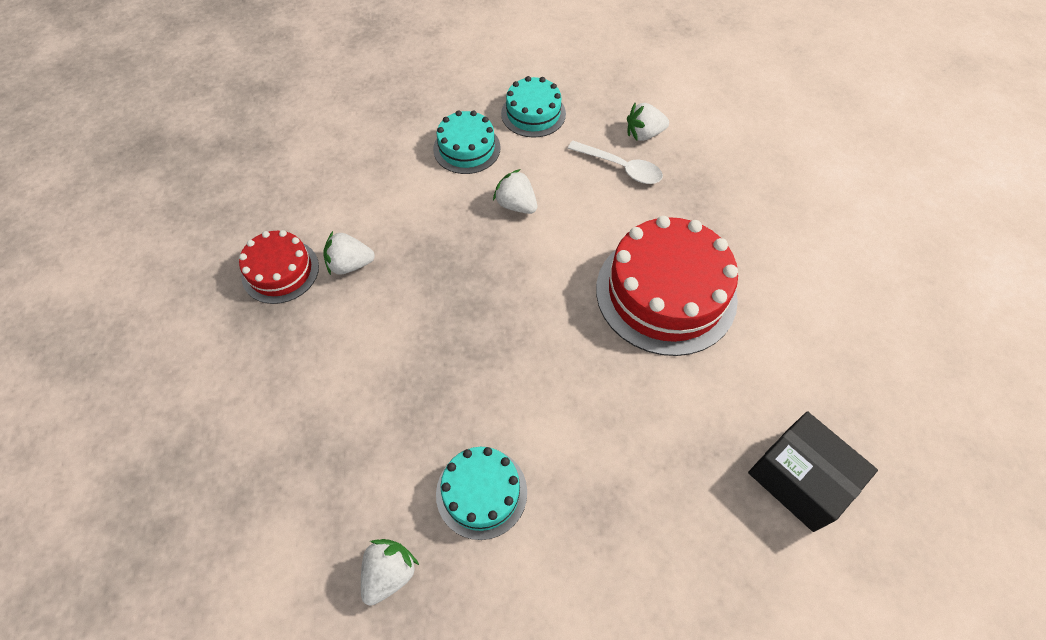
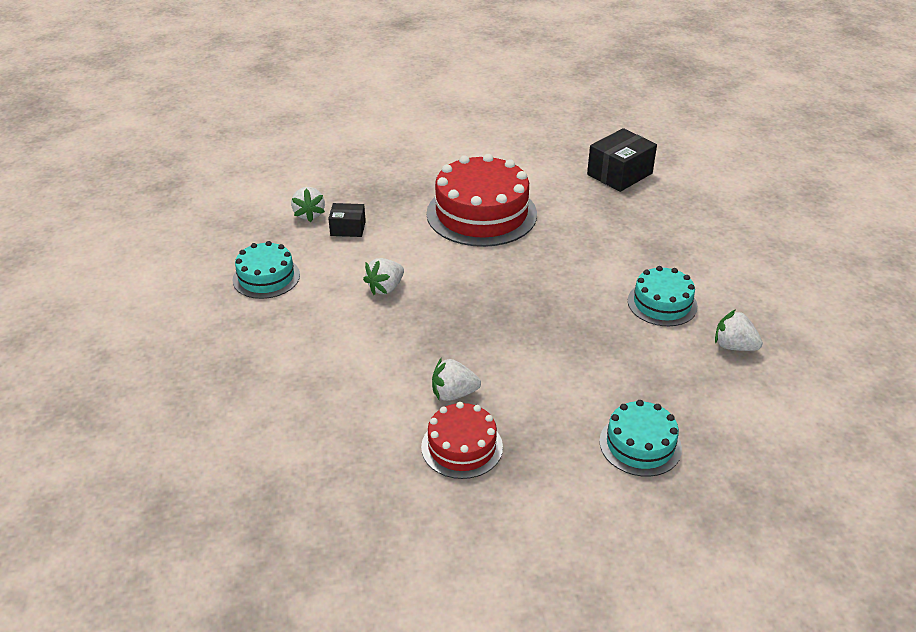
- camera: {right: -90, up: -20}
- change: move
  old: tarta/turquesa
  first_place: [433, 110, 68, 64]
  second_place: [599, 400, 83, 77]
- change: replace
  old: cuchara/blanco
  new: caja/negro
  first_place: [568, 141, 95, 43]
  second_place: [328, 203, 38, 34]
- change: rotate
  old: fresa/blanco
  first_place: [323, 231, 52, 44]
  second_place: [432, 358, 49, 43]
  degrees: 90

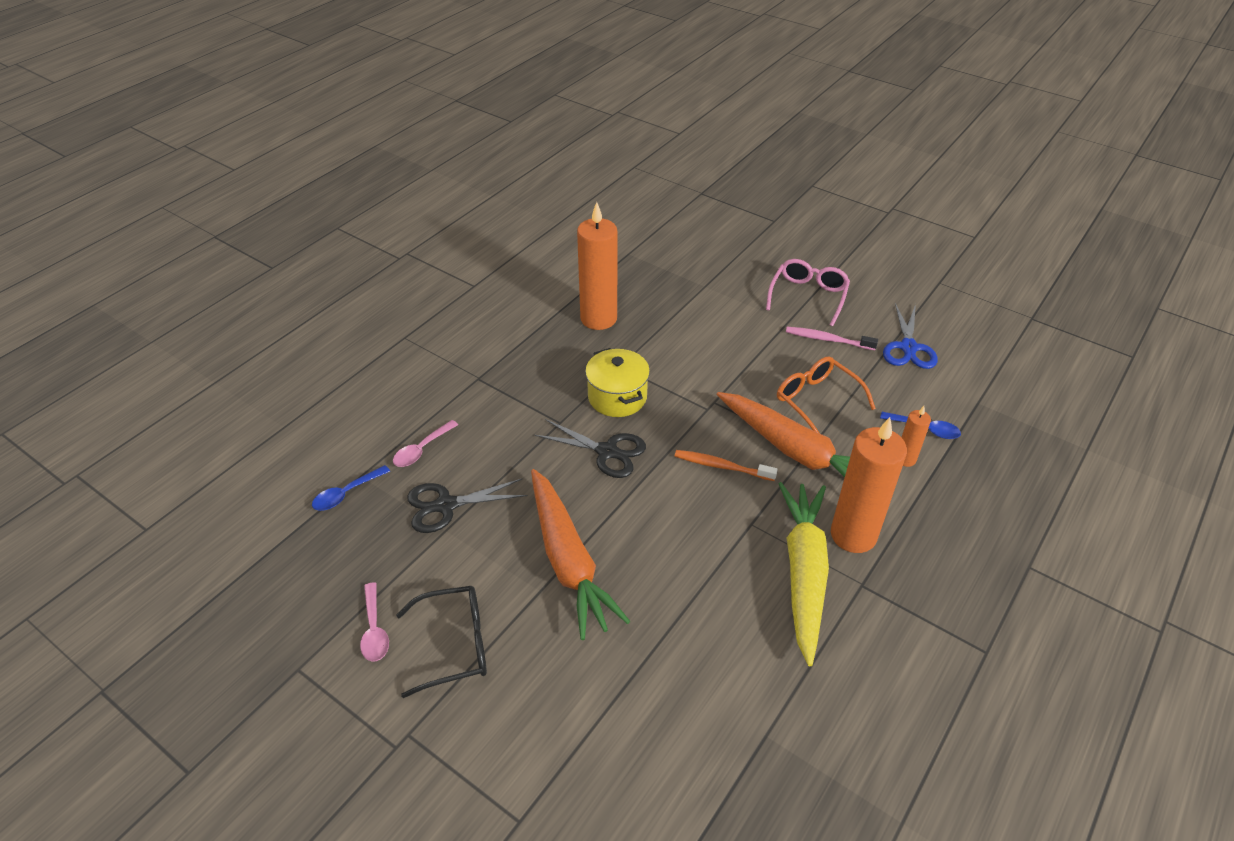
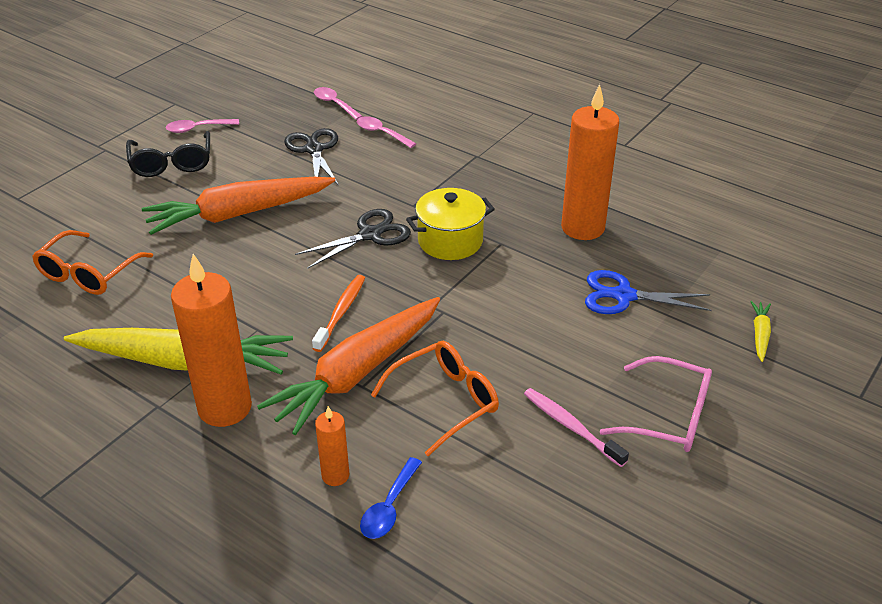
- camera: {right: 90, up: -5}
- change: move
  old: tijeras/azul
  first_place: [883, 303, 55, 66]
  second_place: [585, 270, 127, 44]
- change: rotate
  old: cepillo de dientes/rosa
  first_place: [786, 327, 92, 23]
  second_place: [524, 388, 105, 79]
  degrees: -60
- change: rotate
  old: tijeras/negro
  first_place: [534, 419, 112, 59]
  second_place: [295, 209, 116, 60]
  degrees: -150
- change: recolor
  old: cuchara/azul
  new: cuchara/rosa
  first_place: [312, 465, 78, 46]
  second_place: [314, 87, 49, 33]
- change: insert
  new: gafas/naranja
  second_place: [32, 230, 121, 65]
- change: insert
  new: zanahoria/amarillo
  second_place: [750, 301, 21, 61]

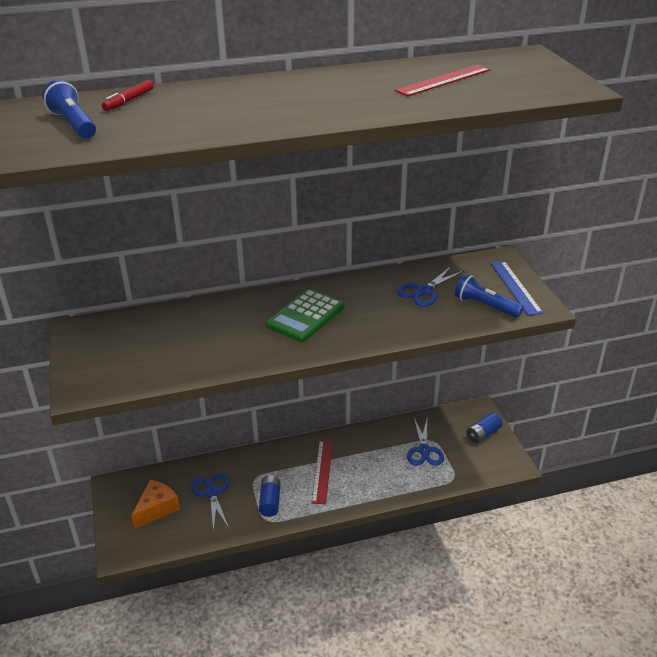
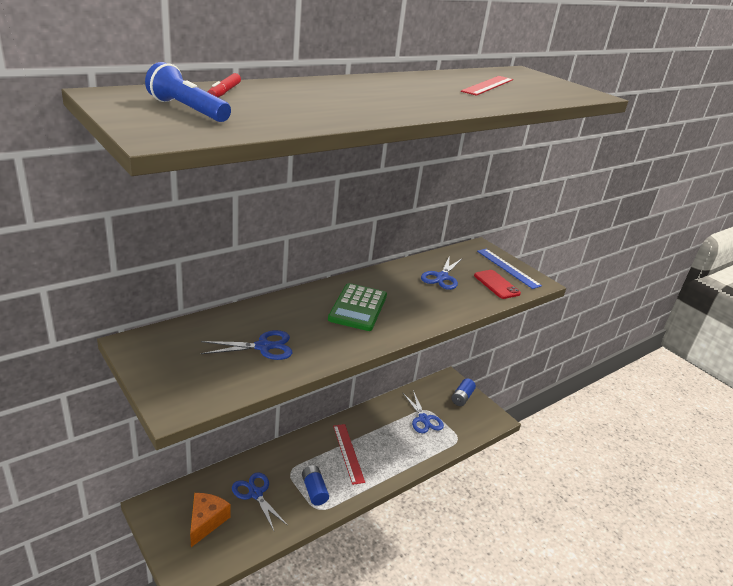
- camera: {right: -25, up: -5}
- change: replace
  old: lámpara de mano/azul
  new: móvil/rojo
  first_place: [455, 274, 69, 44]
  second_place: [474, 270, 47, 29]
- change: insert
  new: tijeras/azul
  second_place: [201, 330, 91, 30]

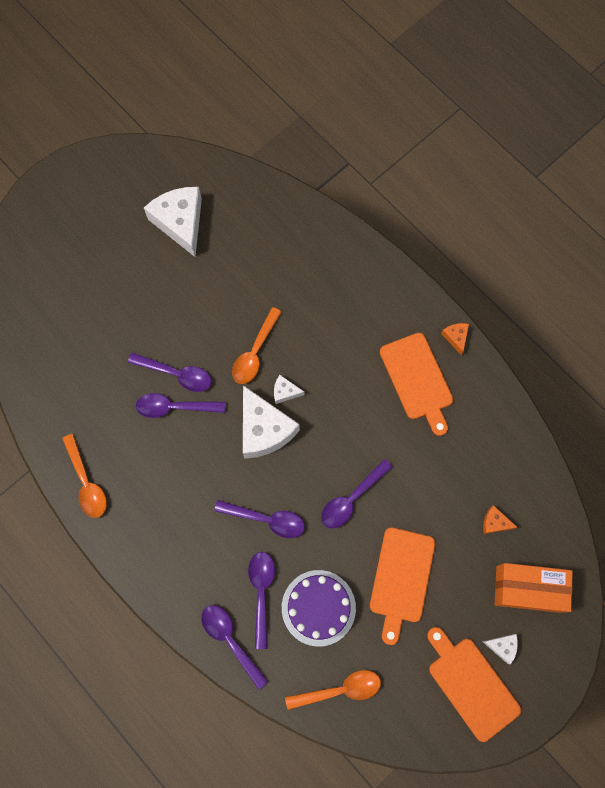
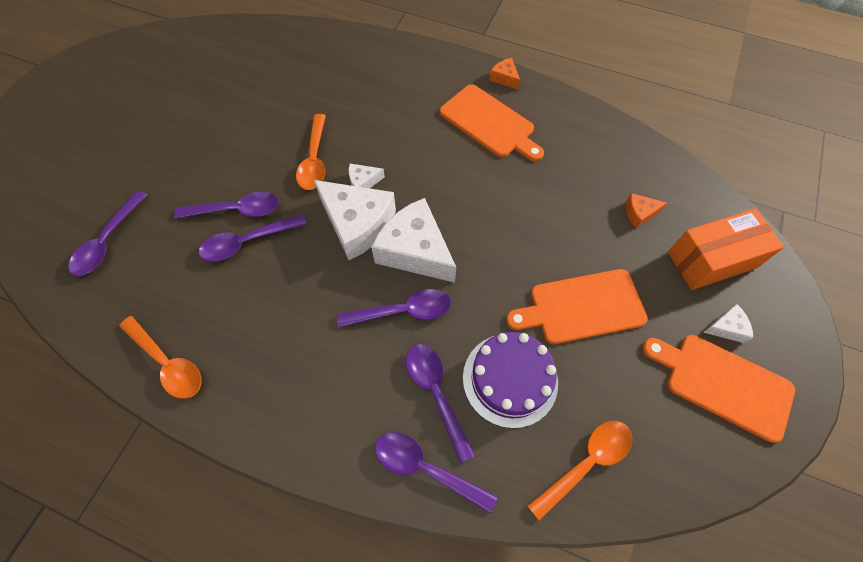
- camera: {right: -25, up: -10}
- change: move
  old: queso/blanco
  first_place: [144, 187, 58, 70]
  second_place: [371, 198, 85, 85]
- change: move
  old: cuchara/morado
  first_place: [321, 459, 72, 69]
  second_place: [69, 190, 79, 86]
- change: rotate
  old: tabla de cortar/naranja
  first_place: [370, 527, 65, 118]
  second_place: [506, 269, 142, 75]
  degrees: 90

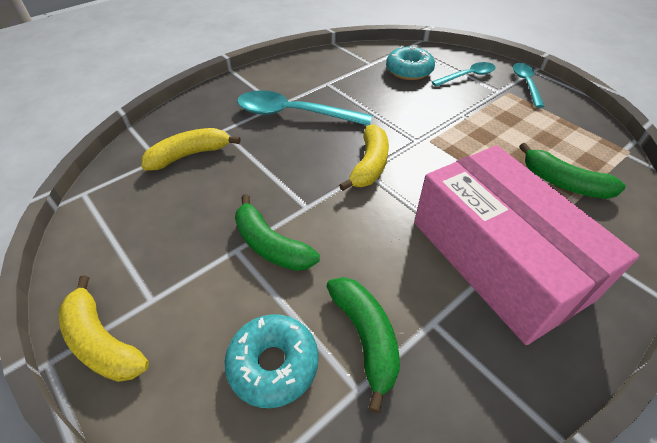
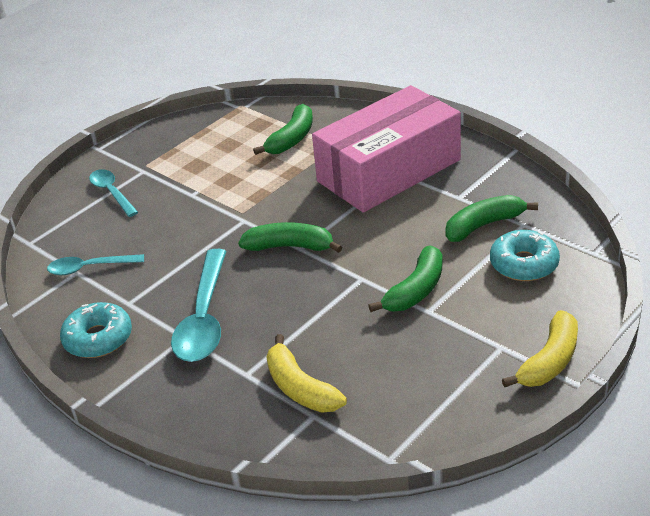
- camera: {right: -95, up: -10}
- change: move
  old: rosquilla/turquesa
  first_place: [386, 46, 49, 34]
  second_place: [60, 302, 72, 56]
- change: move
  old: cuchara/turquesa
  first_place: [513, 63, 32, 45]
  second_place: [47, 254, 97, 21]
- change: recolor
  old: plátano/amarillo
  new: plátano/verde
  first_place: [339, 124, 50, 67]
  second_place: [238, 222, 104, 31]

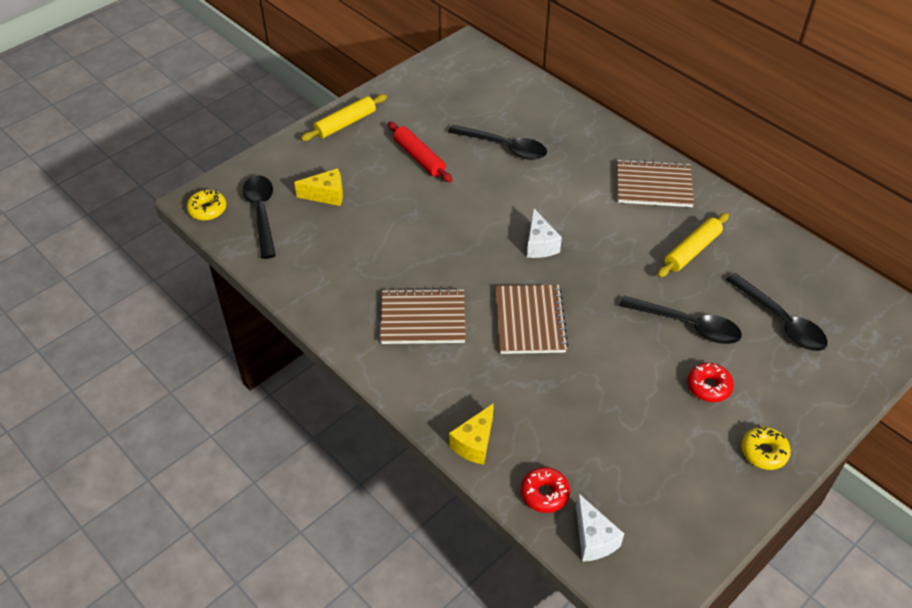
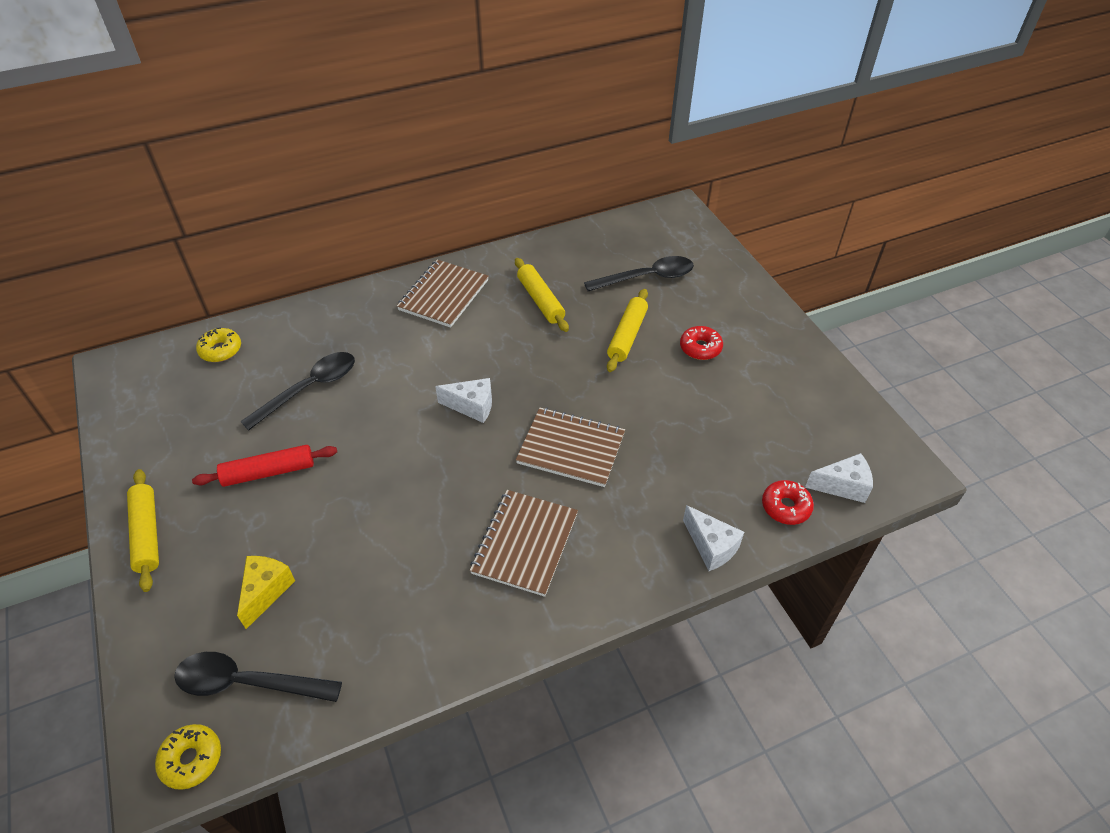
- camera: {right: -70, up: 0}
- change: replace
  old: cuchara/negro
  new: rodillo/amarillo
  first_place: [619, 296, 123, 48]
  second_place: [607, 289, 41, 83]
- change: recolor
  old: queso/amarillo
  new: queso/blanco
  first_place: [449, 403, 45, 62]
  second_place: [683, 505, 61, 66]
- change: move
  old: rosquilla/amarillo
  first_place: [741, 426, 50, 44]
  second_place: [196, 327, 45, 35]

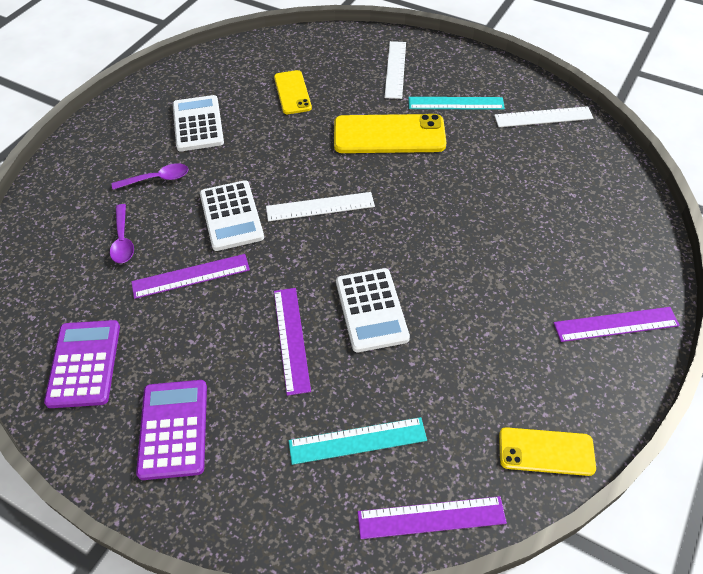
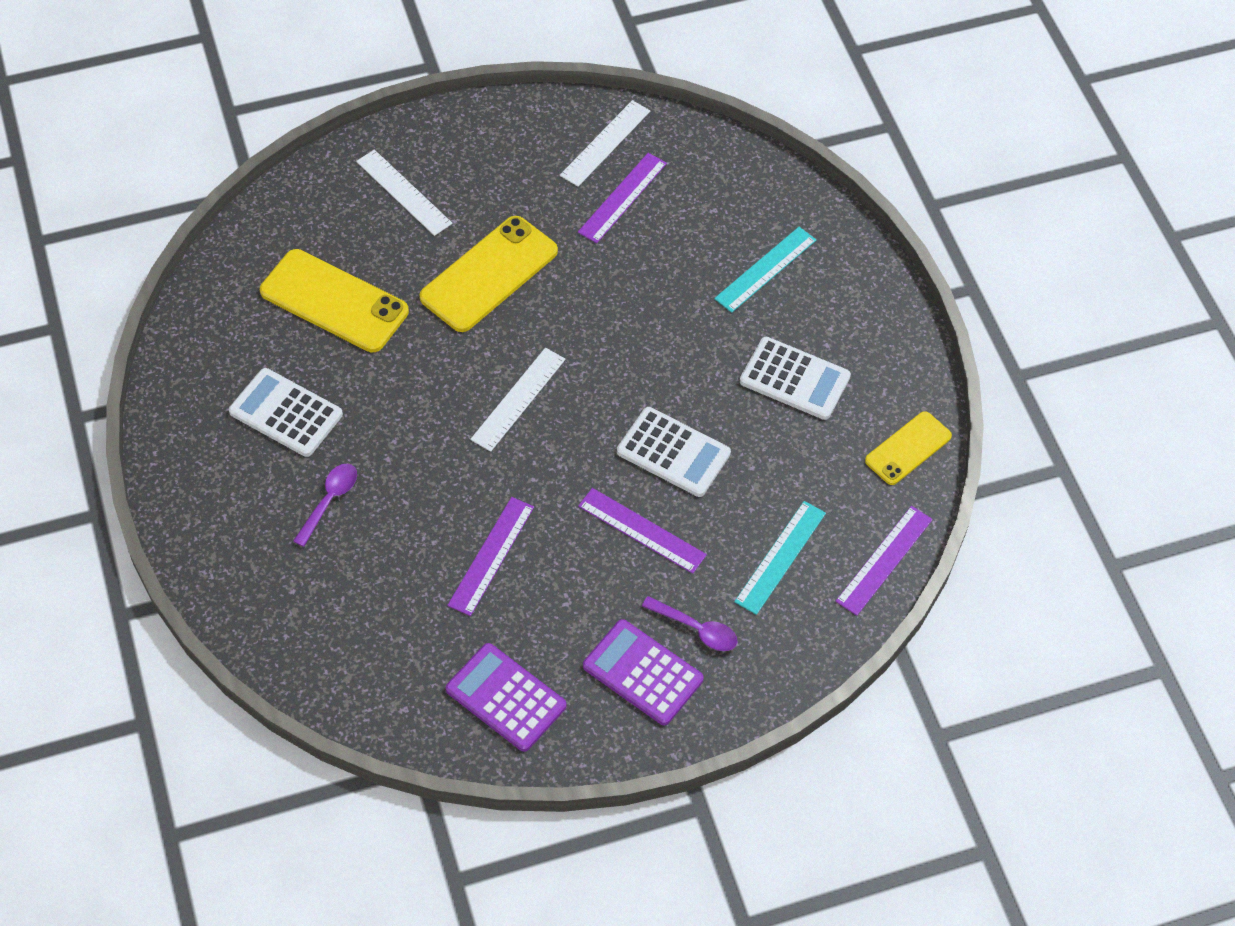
- camera: {right: -50, up: 5}
- change: resize
  old: móvil/amarillo
  first_place: [274, 70, 38, 44]
  second_place: [260, 249, 149, 103]
  factor: 1.67
- change: move
  old: regla/turquesa
  first_place: [408, 97, 97, 13]
  second_place: [714, 227, 102, 86]
- change: move
  old: calculadora/blanco
  first_place: [200, 180, 64, 71]
  second_place: [740, 337, 111, 83]
- change: move
  old: cuchara/morado
  first_place: [110, 204, 24, 59]
  second_place: [642, 596, 96, 55]
- change: move
  old: regla/morado
  first_place: [554, 307, 126, 35]
  second_place: [578, 153, 89, 90]

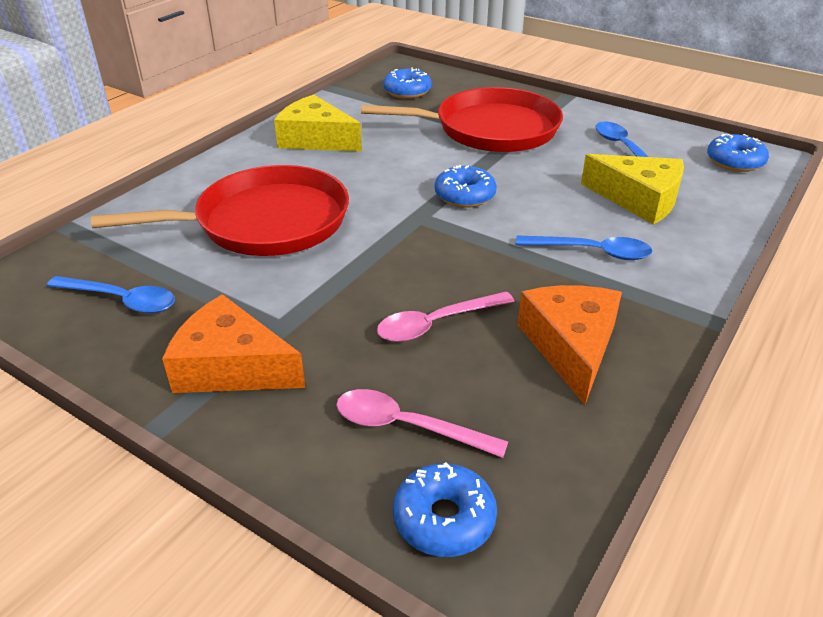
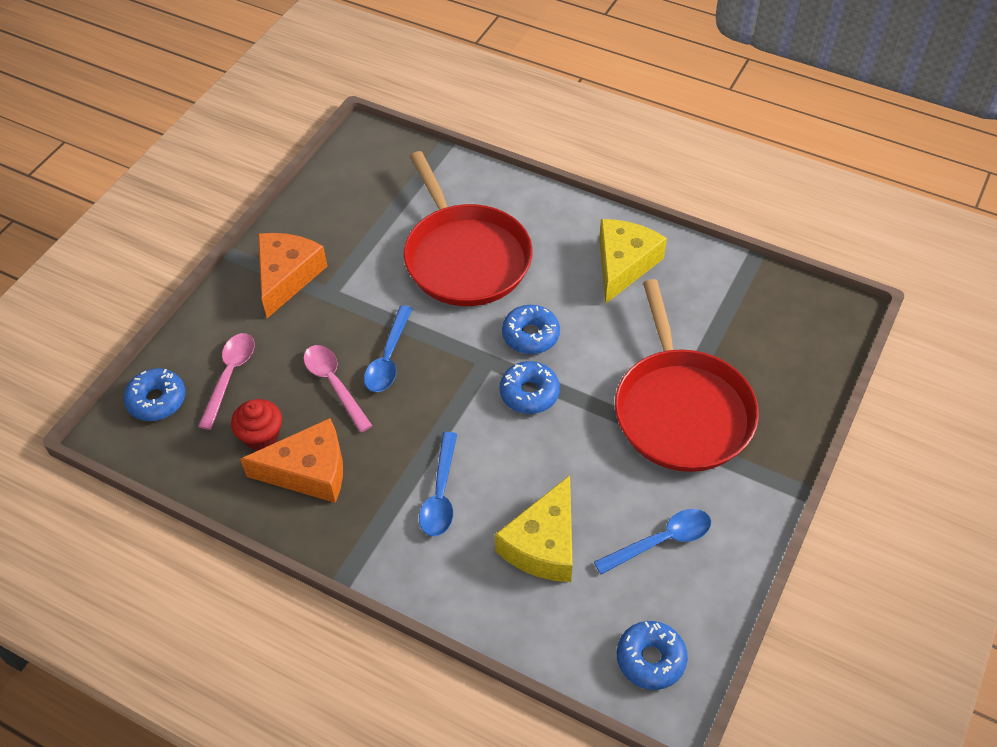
- camera: {right: 85, up: 15}
- change: move
  old: rosquilla/azul
  first_place: [383, 67, 49, 32]
  second_place: [502, 305, 58, 49]
- change: move
  old: cuchara/azul
  first_place: [47, 276, 128, 38]
  second_place: [364, 305, 49, 87]
- change: insert
  new: magdalena/rojo
  second_place: [231, 399, 51, 52]

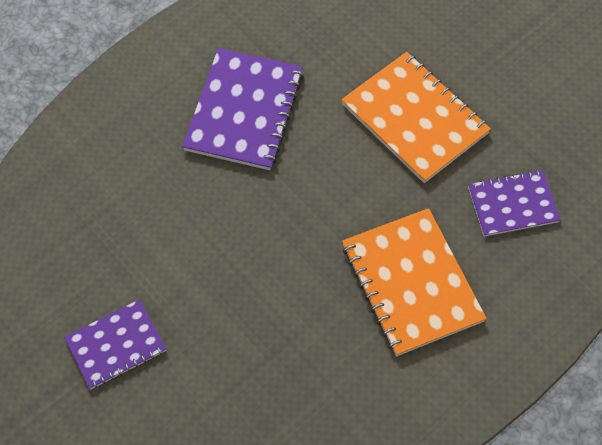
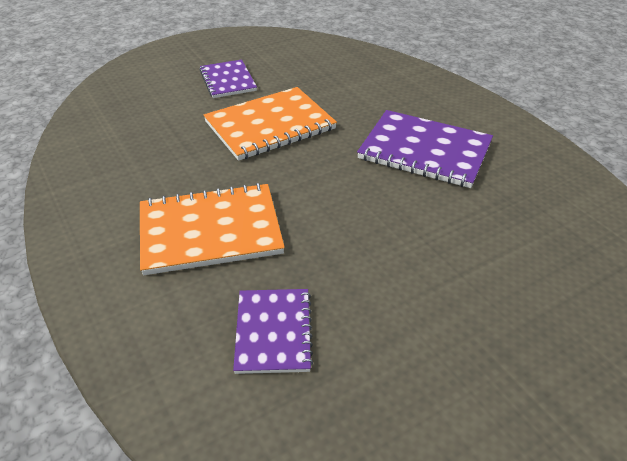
- camera: {right: 100, up: -20}
- change: move
  old: cuaderno/naranja
  first_place: [341, 52, 150, 131]
  second_place: [204, 87, 133, 74]

